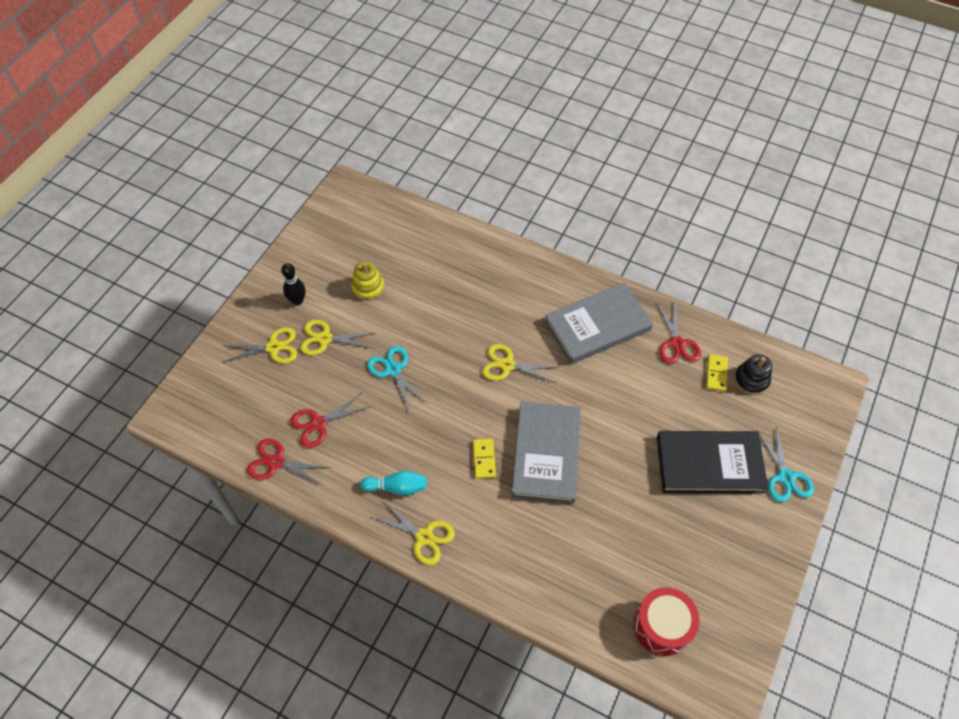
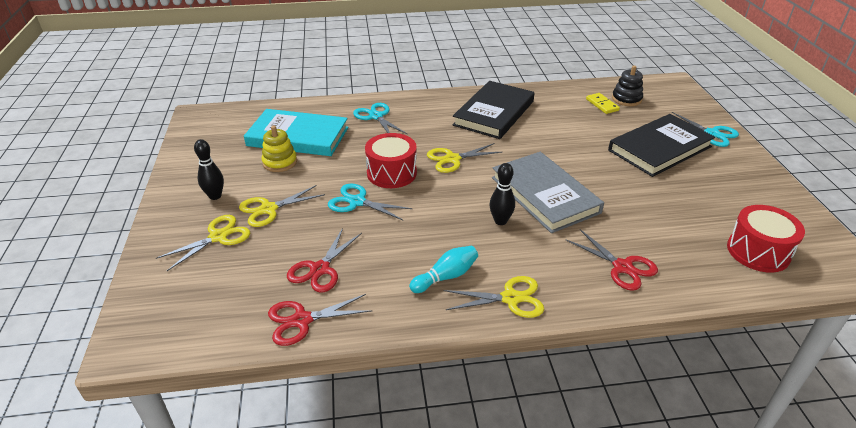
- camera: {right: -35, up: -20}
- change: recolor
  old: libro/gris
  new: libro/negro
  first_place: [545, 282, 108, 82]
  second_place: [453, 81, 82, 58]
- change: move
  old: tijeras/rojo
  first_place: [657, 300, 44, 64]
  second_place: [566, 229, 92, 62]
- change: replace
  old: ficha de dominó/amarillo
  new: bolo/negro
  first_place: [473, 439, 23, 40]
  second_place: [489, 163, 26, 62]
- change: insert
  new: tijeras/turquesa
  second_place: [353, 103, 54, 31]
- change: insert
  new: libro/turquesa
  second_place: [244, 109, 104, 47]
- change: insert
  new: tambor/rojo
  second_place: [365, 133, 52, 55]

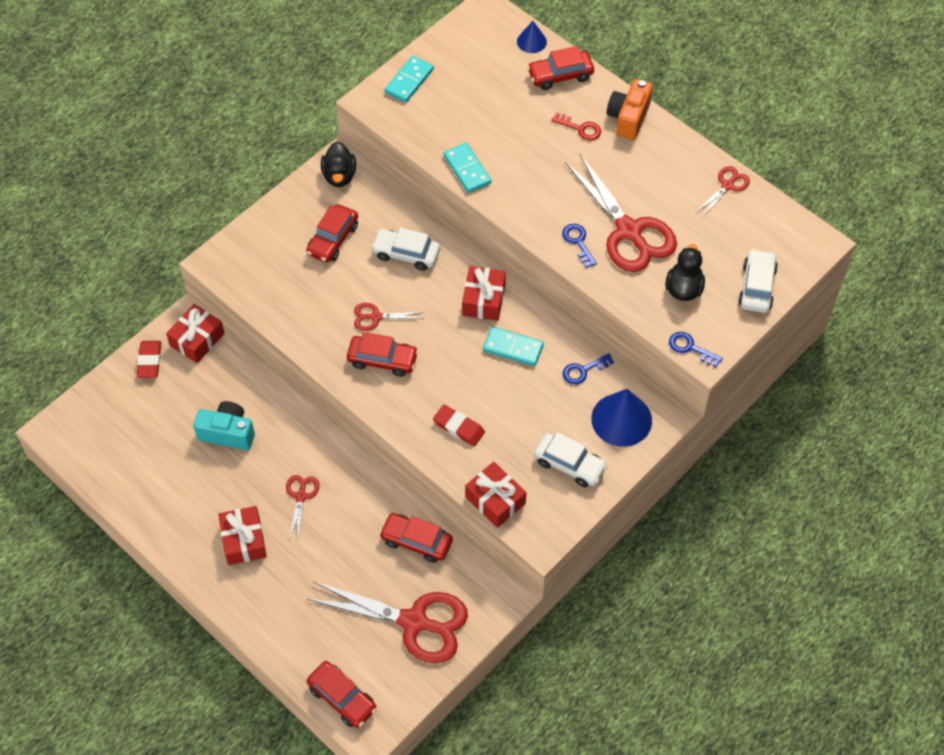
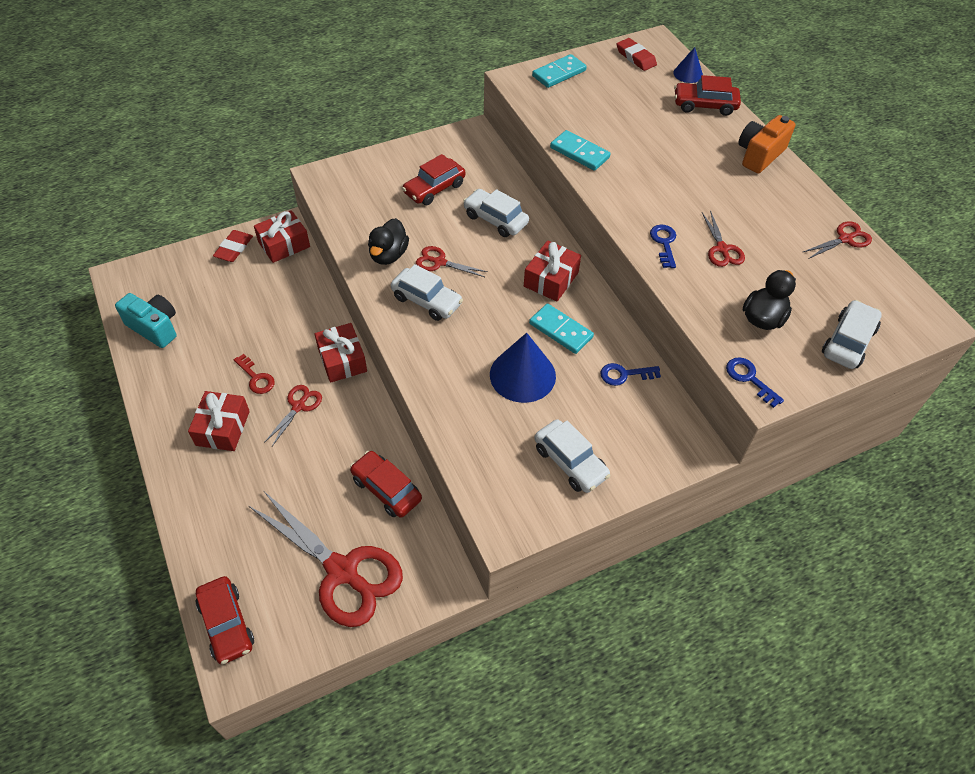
- camera: {right: 20, up: -5}
- change: move
  old: llave/rojo
  first_place: [551, 113, 50, 28]
  second_place: [234, 354, 41, 40]
- change: move
  old: pato/negro
  first_place: [321, 141, 35, 46]
  second_place: [368, 218, 41, 47]
- change: rotate
  old: ficha de dominó/turquesa
  first_place: [443, 143, 48, 50]
  second_place: [550, 130, 60, 41]
  degrees: -45
- change: resize
  old: tijeras/rojo
  first_place: [565, 154, 112, 118]
  second_place: [702, 210, 43, 57]
  factor: 0.47
- change: recolor
  old: coche/rojo
  new: coche/blanco
  first_place: [347, 332, 72, 45]
  second_place: [391, 264, 72, 57]
- change: move
  old: cono/azul
  first_place: [591, 389, 61, 58]
  second_place: [490, 333, 66, 70]
- change: move
  old: cámara/turquesa
  first_place: [193, 401, 62, 49]
  second_place: [115, 293, 62, 55]
- change: move
  old: goma de borrar/rojo
  first_place: [433, 405, 52, 41]
  second_place: [617, 38, 40, 33]
- change: move
  old: regalo/rojo
  first_place: [465, 462, 62, 66]
  second_place: [315, 323, 52, 60]

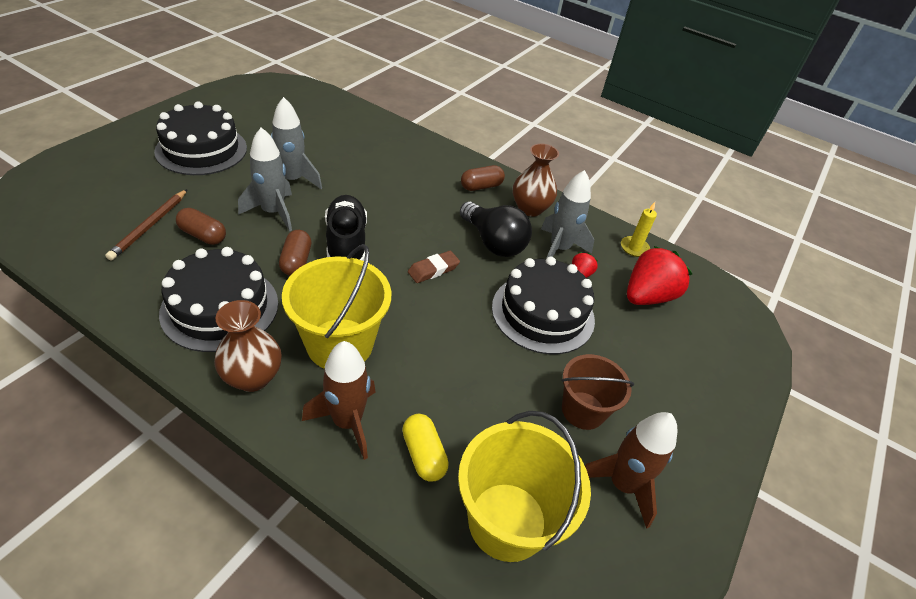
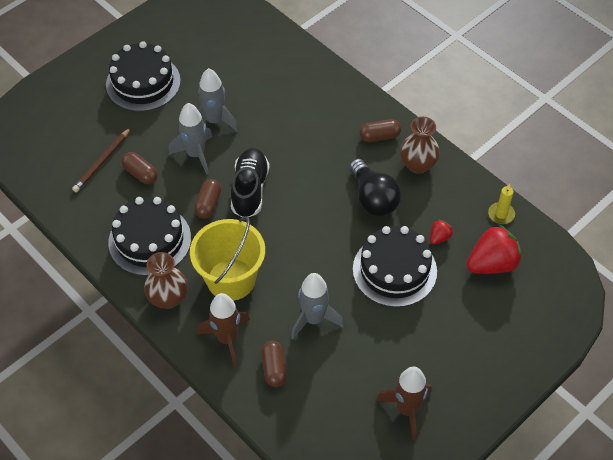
- camera: {right: 20, up: 10}
- change: move
  old: cohete/gris
  first_place: [541, 170, 53, 89]
  second_place: [291, 273, 53, 66]
- change: delete
  old: goma de borrar/marrón
  first_place: [408, 251, 52, 32]
- change: delete
  old: balde/marrón
  first_place: [562, 354, 72, 76]
- change: delete
  old: balde/amarillo
  first_place: [458, 411, 133, 151]
- change: recolor
  old: cápsula/amarillo
  new: cápsula/marrón
  first_place: [402, 414, 47, 68]
  second_place: [261, 341, 26, 46]

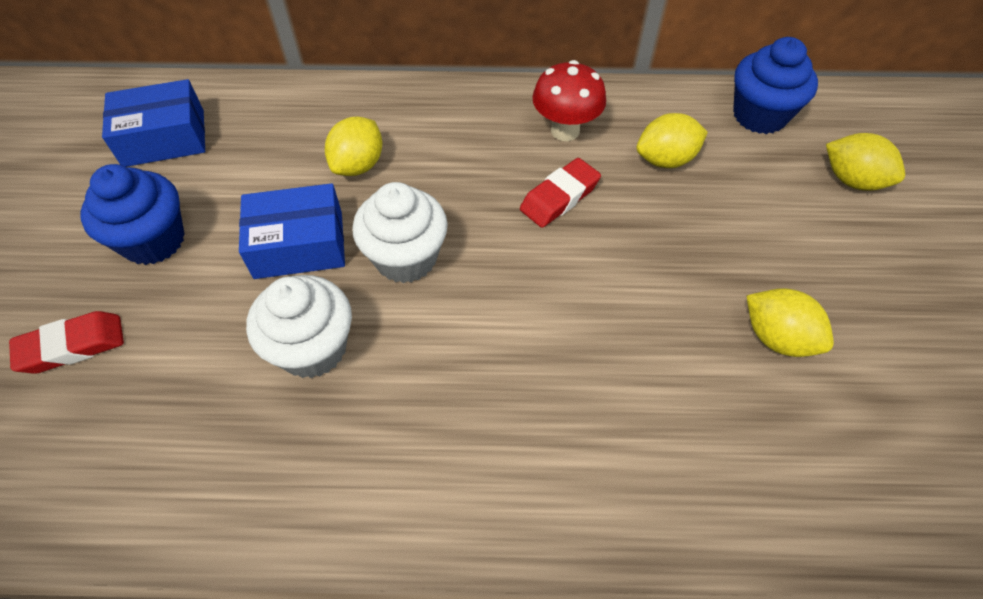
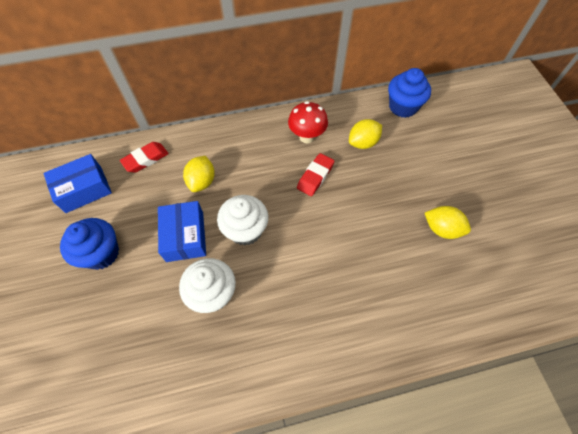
- camera: {right: -15, up: 5}
- change: delete
  old: limón/amarillo
  first_place: [826, 133, 79, 58]
- change: rotate
  old: caja/azul
  first_place: [239, 183, 106, 96]
  second_place: [158, 201, 48, 61]
  degrees: -75
- change: move
  old: goma de borrar/rojo
  first_place: [9, 311, 115, 63]
  second_place: [120, 142, 49, 31]

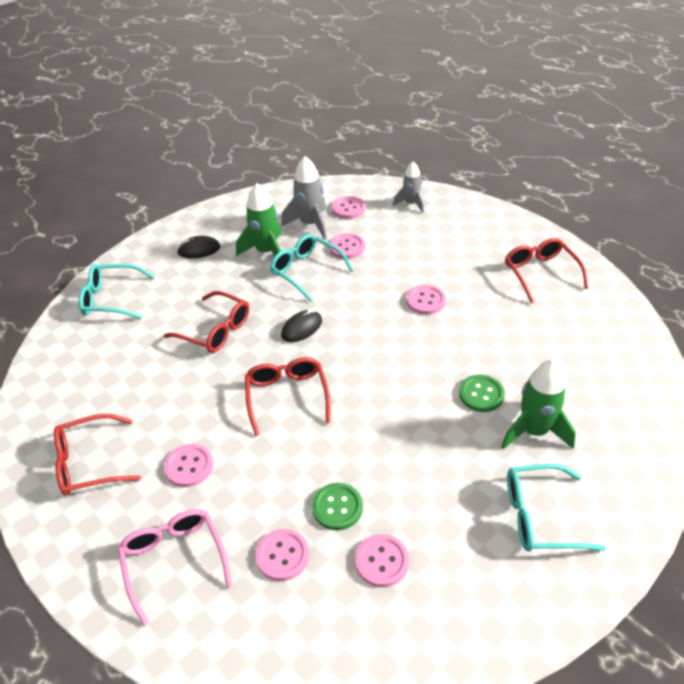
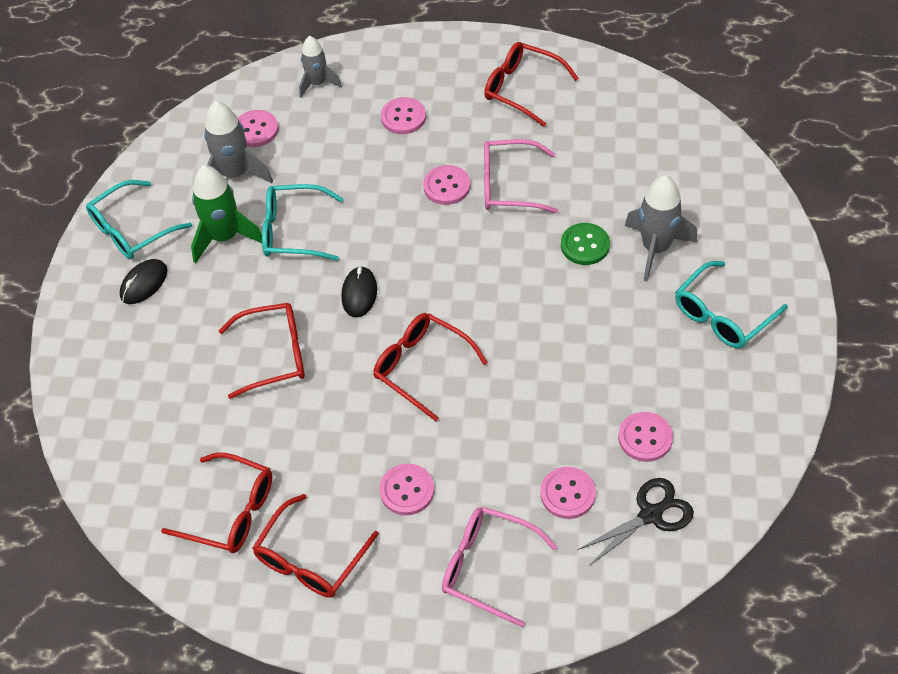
- camera: {right: -40, up: 10}
- change: move
  old: botón/rosa
  first_place: [329, 233, 36, 26]
  second_place: [381, 97, 45, 37]
- change: move
  old: gafas/turquesa
  first_place: [79, 264, 76, 55]
  second_place: [86, 180, 106, 79]
- change: recolor
  old: cohete/verde
  new: cohete/gris
  first_place: [501, 360, 75, 89]
  second_place: [625, 175, 72, 106]
- change: delete
  old: botón/verde
  first_place: [312, 483, 51, 47]
- change: insert
  new: gafas/rosa
  second_place: [484, 139, 74, 74]
- change: insert
  new: gafas/rojo
  second_place: [161, 453, 111, 100]
- change: insert
  new: tijeras/negro
  second_place: [577, 478, 117, 88]

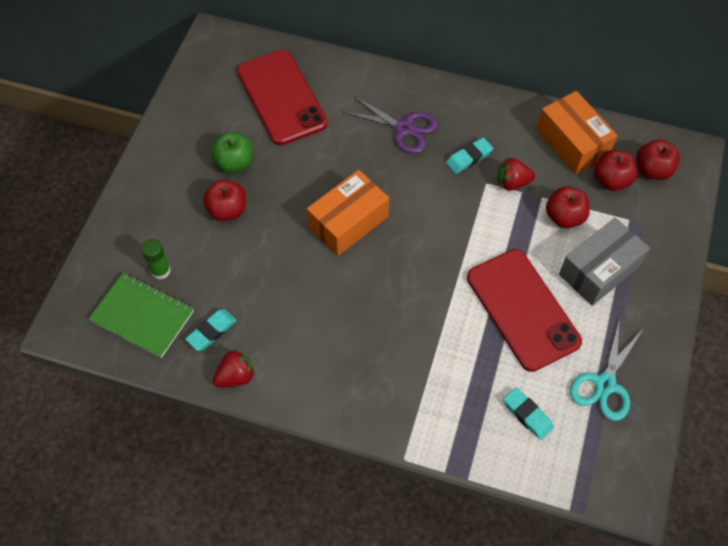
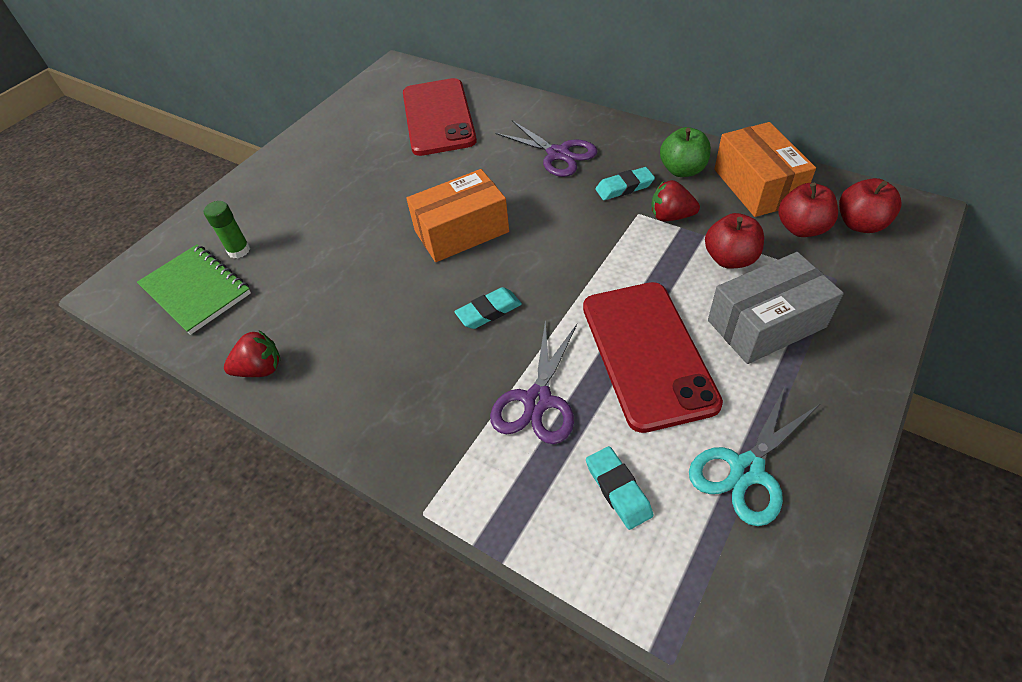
- camera: {right: 20, up: -10}
- change: move
  old: manzana/verde
  first_place: [211, 132, 42, 41]
  second_place: [660, 127, 51, 50]
- change: delete
  old: manzana/rojo
  first_place: [203, 180, 43, 41]
- change: move
  old: goma de borrar/turquesa
  first_place: [185, 309, 52, 42]
  second_place: [454, 287, 68, 42]
- change: insert
  new: tijeras/morado
  second_place: [490, 320, 87, 124]

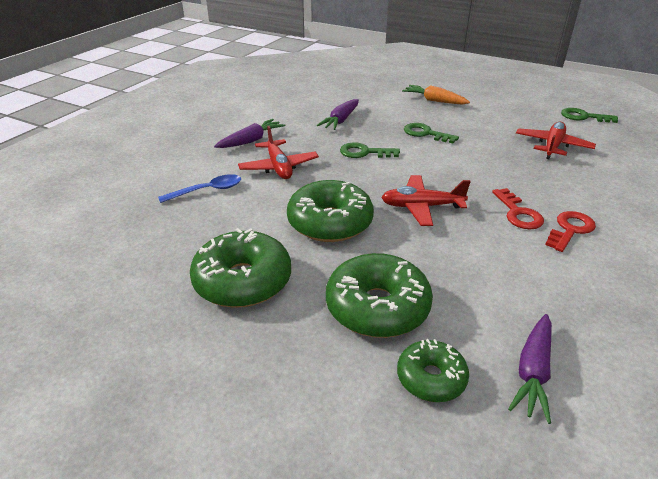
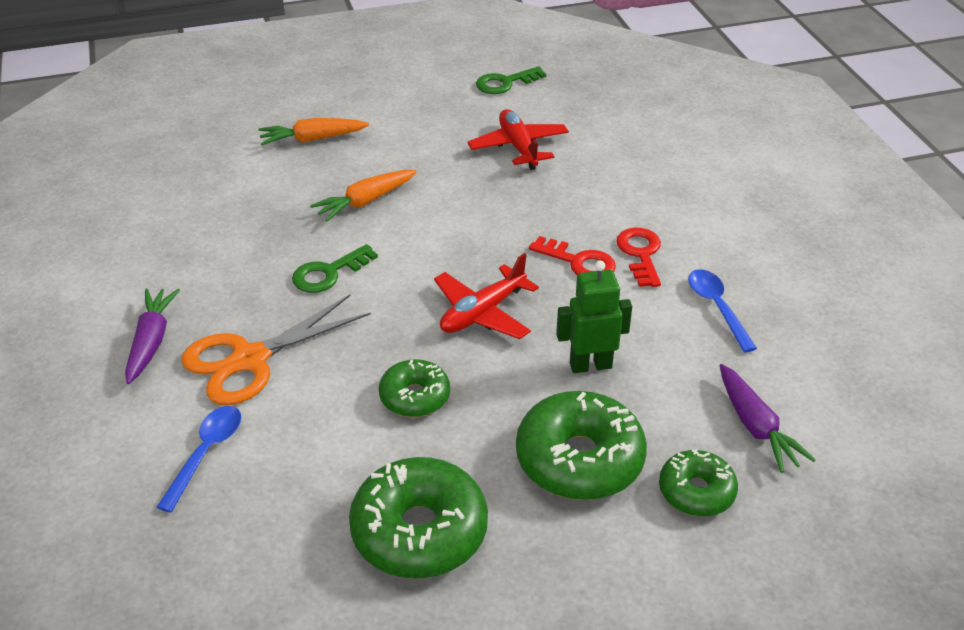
- camera: {right: -45, up: 5}
- change: delete
  old: zanahoria/morado
  first_place: [317, 99, 42, 31]
- change: replace
  old: llave/verde
  new: zanahoria/naranja
  first_place: [404, 123, 55, 20]
  second_place: [310, 170, 107, 52]
- change: replace
  old: avión/rojo
  new: tijeras/naranja
  first_place: [238, 126, 81, 53]
  second_place: [182, 295, 189, 110]
- change: resize
  old: rosquilla/verde
  first_place: [287, 180, 87, 62]
  second_place: [379, 359, 71, 58]
  factor: 0.58
- change: insert
  new: robot/verde
  second_place: [556, 261, 76, 112]
- change: insert
  new: cuchara/azul
  second_place: [688, 269, 69, 84]

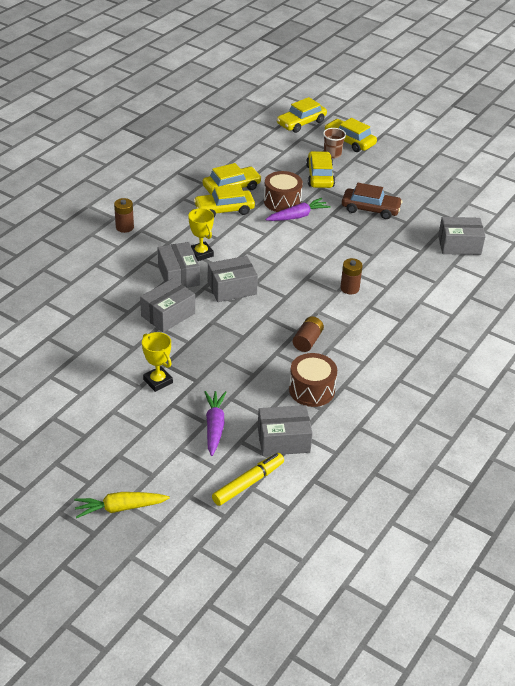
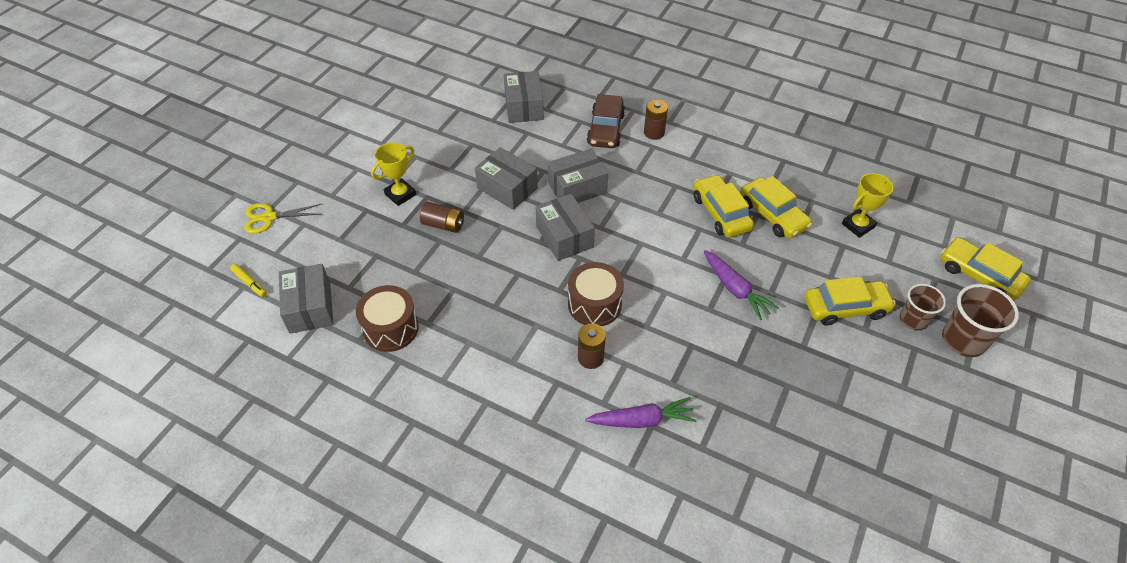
- camera: {right: 85, up: 10}
- change: replace
  old: coche/amarillo
  new: vaso/marrón
  first_place: [325, 118, 52, 34]
  second_place: [942, 284, 77, 73]
- change: move
  old: tambor/marrón
  first_place: [264, 171, 39, 41]
  second_place: [568, 262, 56, 64]
- change: move
  old: coche/marrón
  first_place: [342, 183, 61, 36]
  second_place: [587, 94, 38, 54]
- change: move
  old: trofeo/amarillo
  first_place: [188, 208, 26, 53]
  second_place: [842, 173, 51, 65]
- change: move
  old: caja/gris
  first_place: [438, 217, 48, 38]
  second_place: [504, 71, 40, 52]
- change: move
  old: pila/marrón
  first_place: [293, 316, 31, 36]
  second_place: [420, 202, 44, 31]
- change: move
  old: zanahoria/morado
  first_place: [204, 391, 22, 65]
  second_place: [585, 397, 112, 31]
- change: resize
  old: rotulador/amarillo
  first_place: [212, 453, 72, 53]
  second_place: [230, 264, 37, 33]
  factor: 0.58
- change: delete
  old: zanahoria/amarillo
  first_place: [74, 492, 96, 26]
- change: insert
  new: tijeras/amarillo
  second_place: [244, 203, 77, 31]

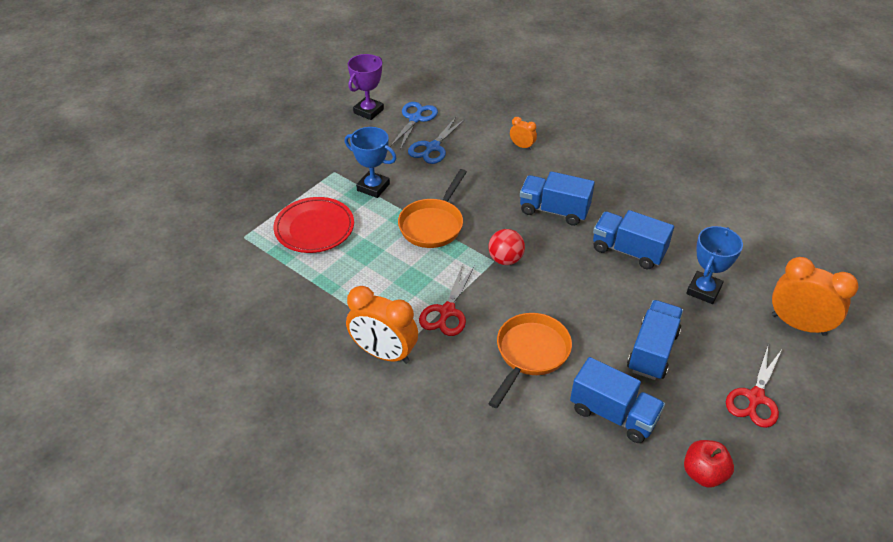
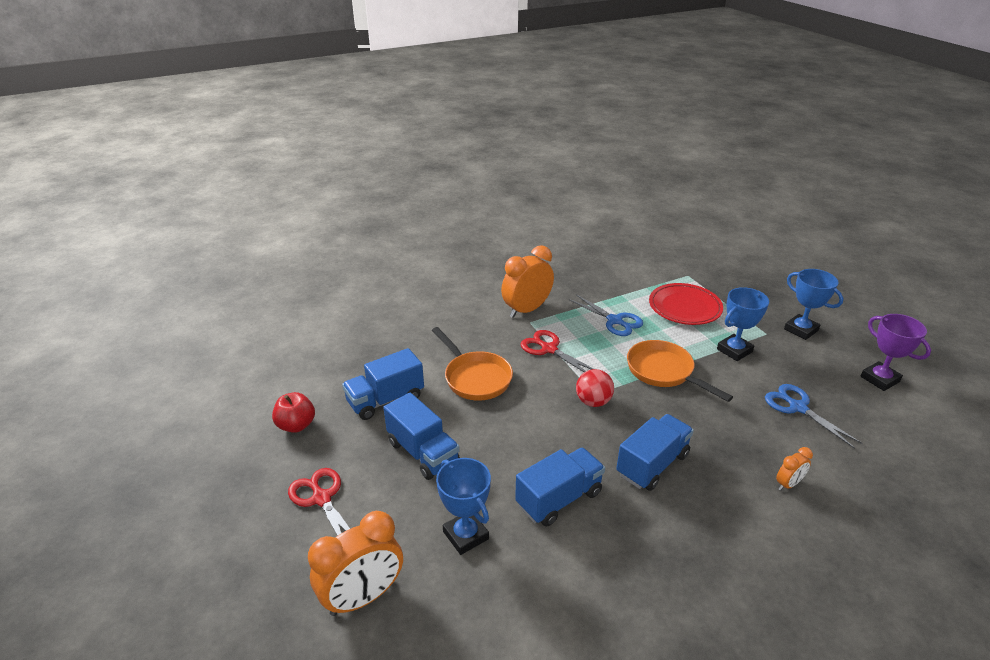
- camera: {right: 115, up: -10}
- change: move
  old: tijeras/azul
  first_place: [390, 102, 48, 48]
  second_place: [569, 295, 74, 41]
- change: insert
  new: trofeo/azul
  second_place: [784, 269, 60, 71]

